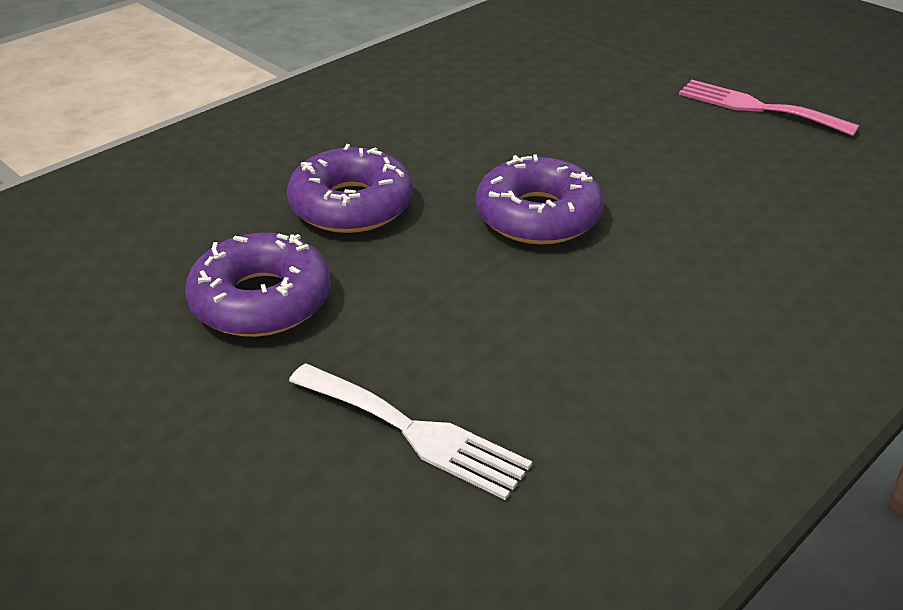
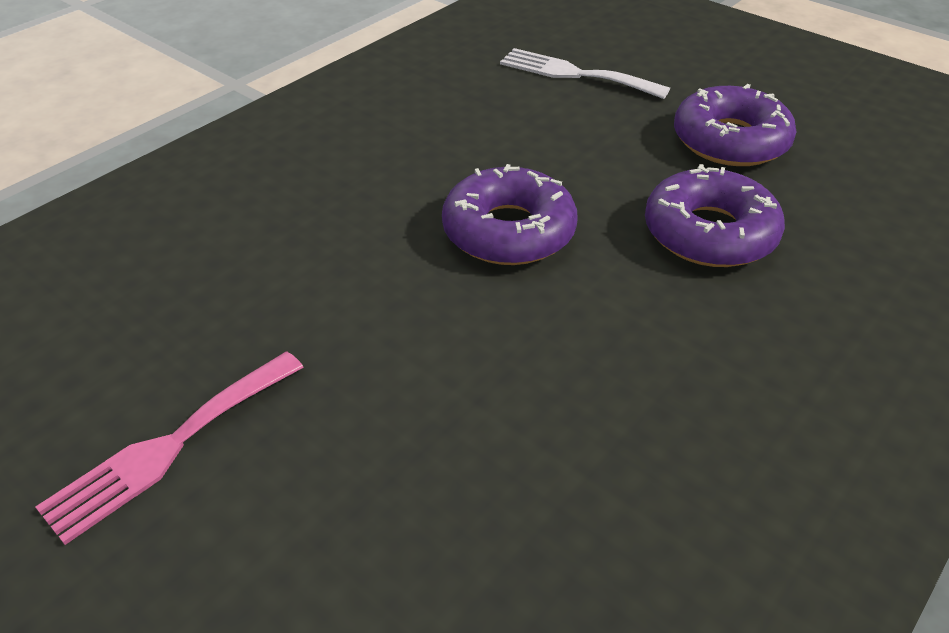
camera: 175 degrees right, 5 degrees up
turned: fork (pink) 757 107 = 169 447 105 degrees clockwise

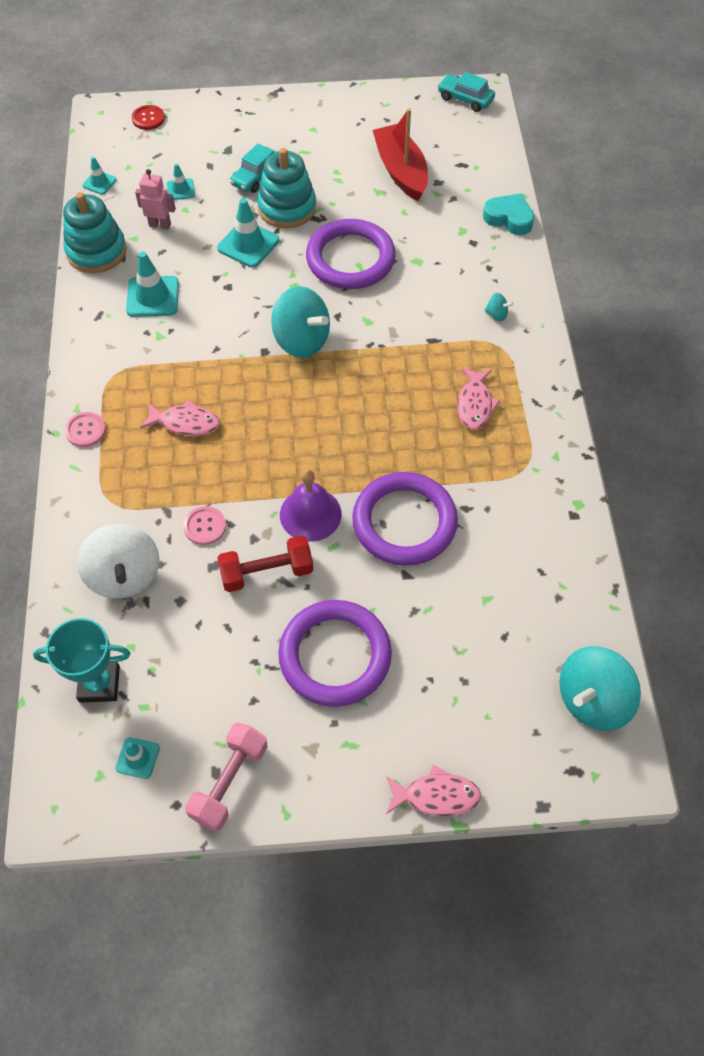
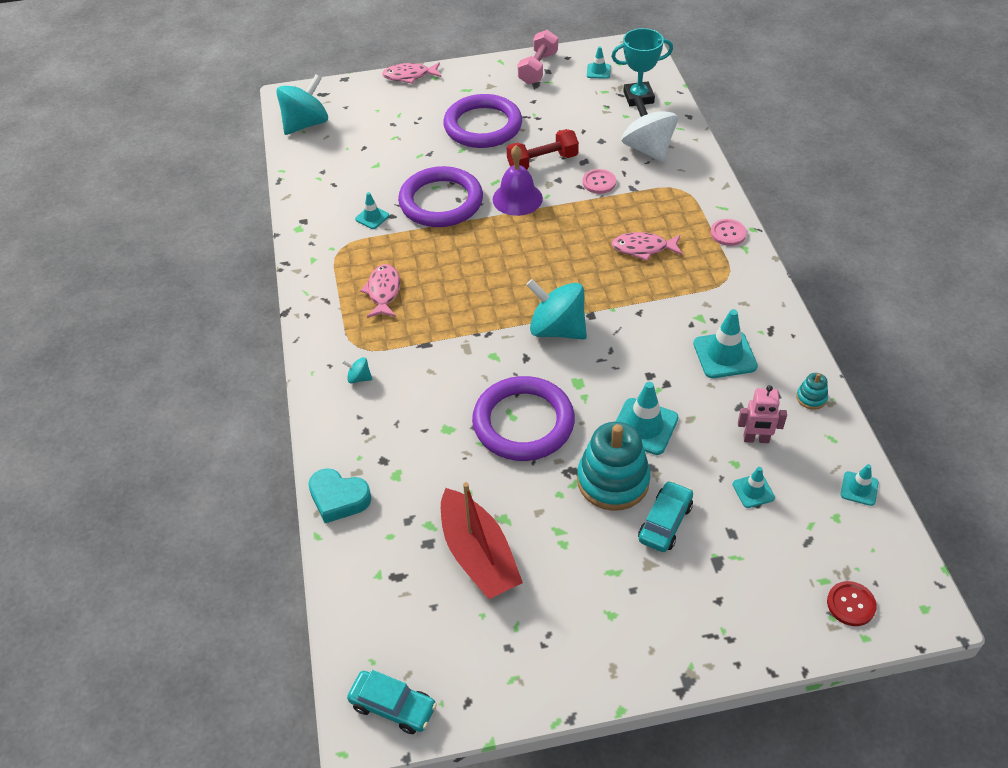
camera: 175 degrees right, 10 degrees down
added: traffic cone (turquoise) 372 217
resized: stacking toy (turquoise) 96 251 = 811 398 x0.44

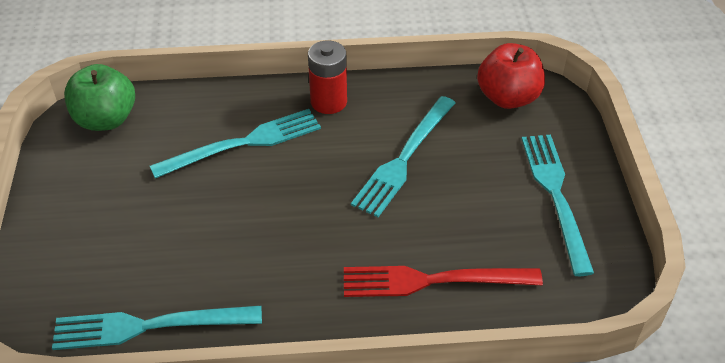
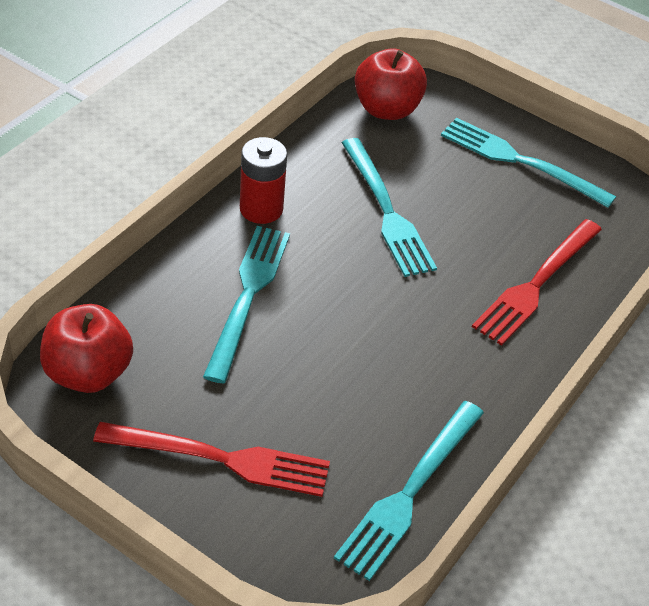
camera: 55 degrees left, 0 degrees up
added: fork (red) 222 459
recoloured: apple (green) 106 119 to apple (red) 88 373

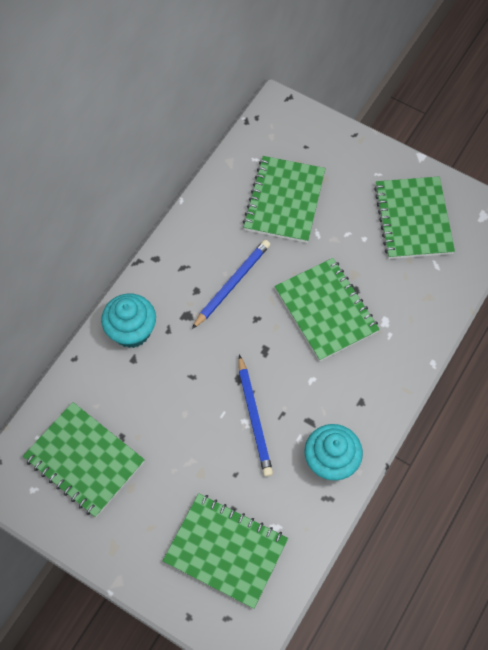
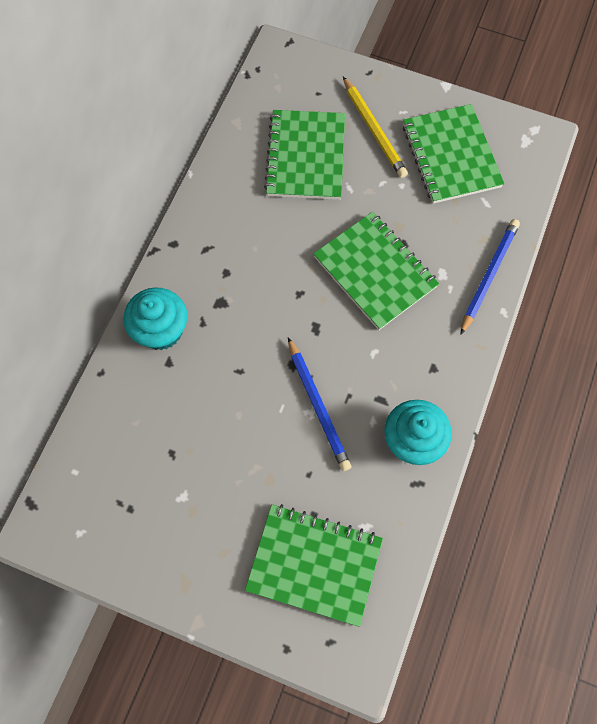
camera: 10 degrees left, 5 degrees up
removed: notebook (green) 84 460
added: pencil (yellow) 374 130
moved: pencil (blue) 232 284 to 488 276

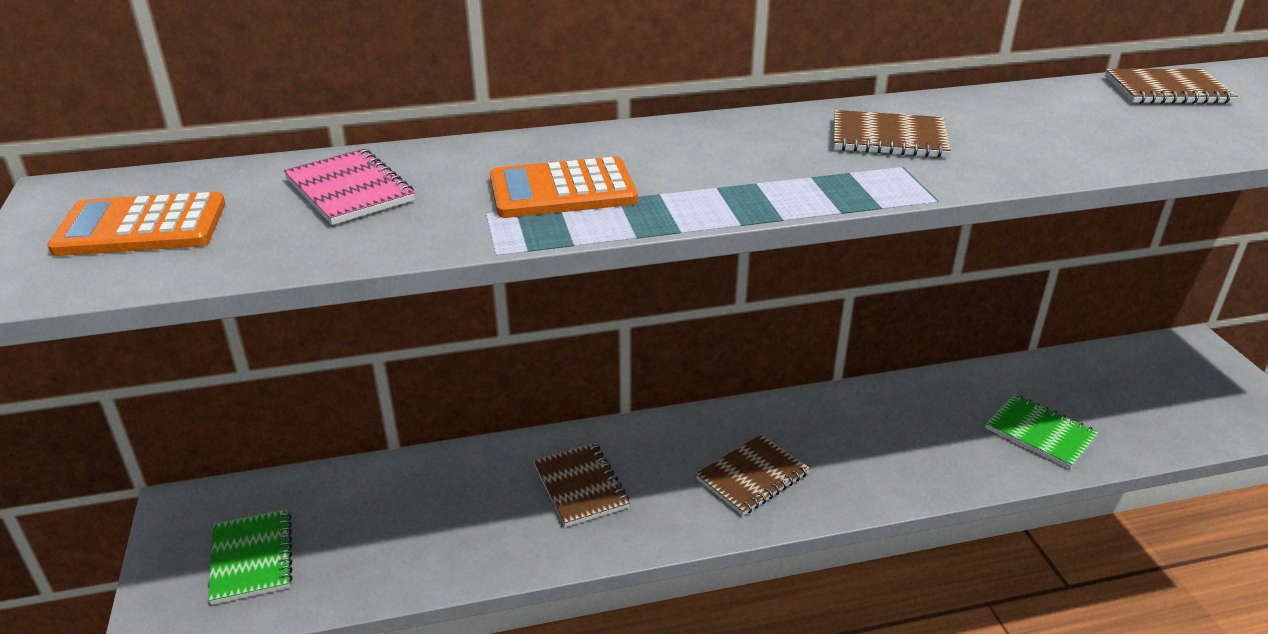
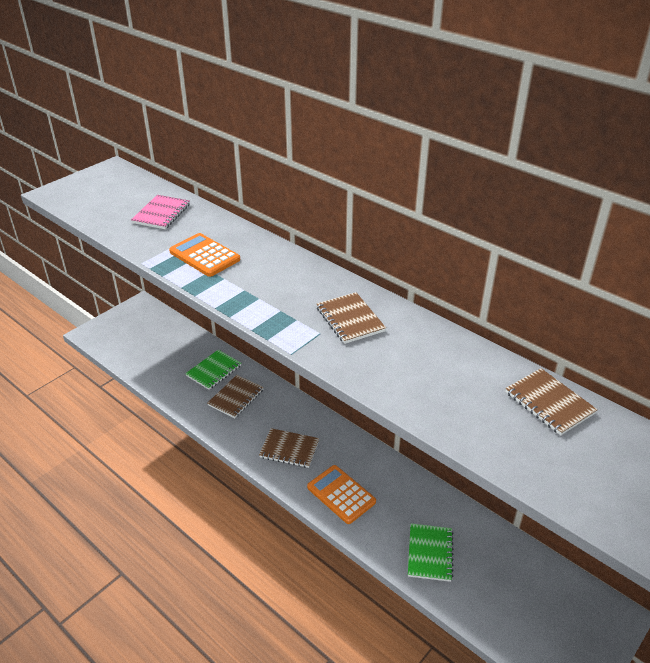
camera: 55 degrees right, 5 degrees up
moved: notebook (green) 252 558 to 214 371; calculator (orange) 141 227 to 341 494

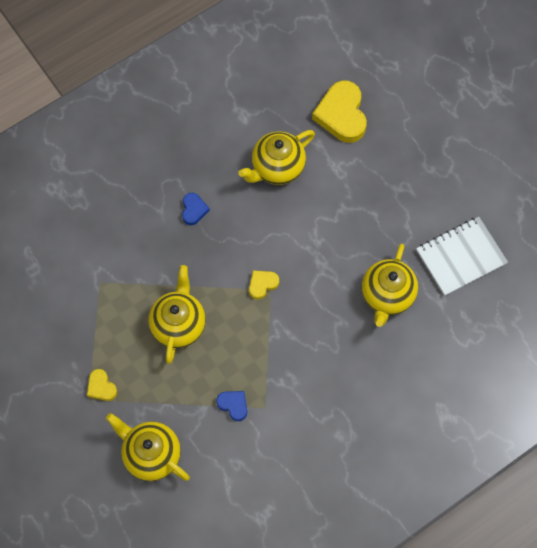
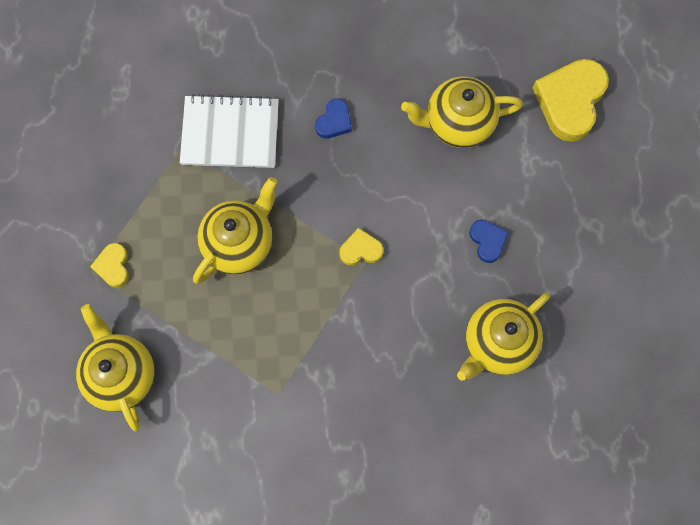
camera: 30 degrees right, 5 degrees up
moved: notebook (white) 460 257 to 230 133; heart (blue) 233 405 to 487 241

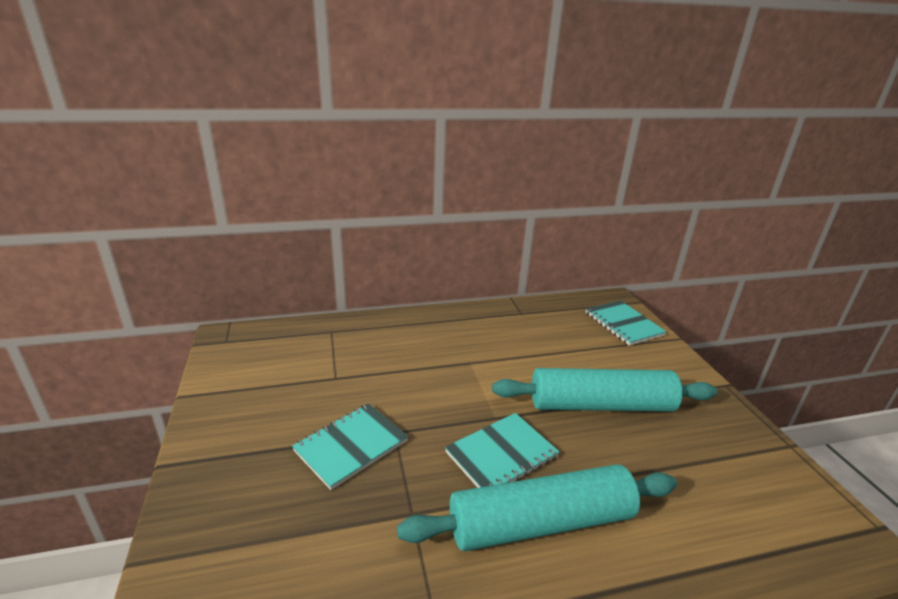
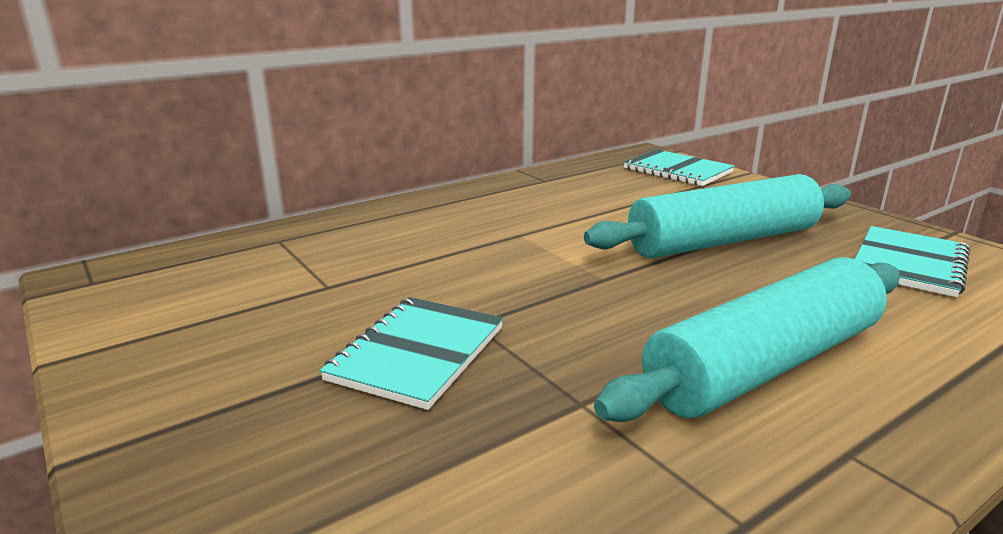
camera: 20 degrees left, 5 degrees down
moved: notebook (turquoise) 501 454 to 908 264

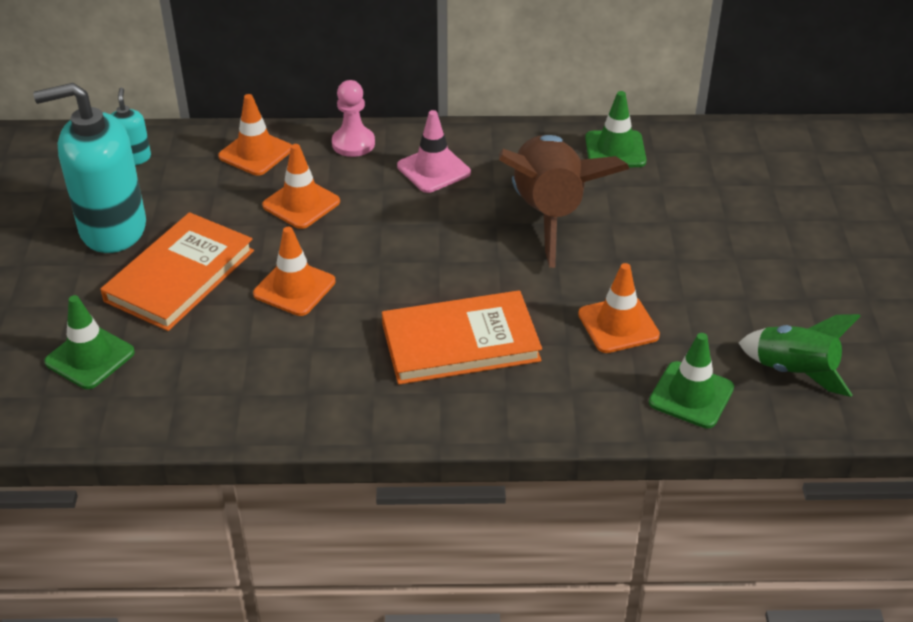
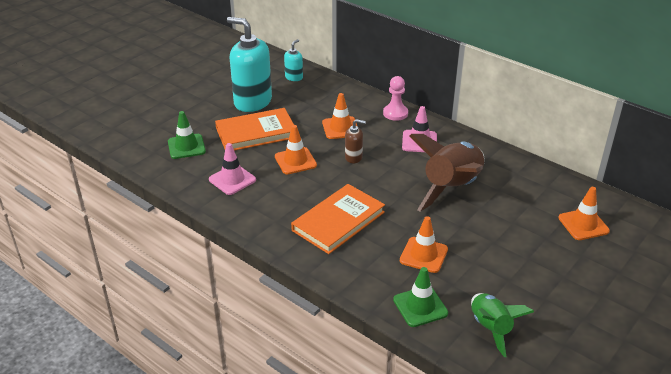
camera: 40 degrees right, 5 degrees down
removed: traffic cone (green) 615 150
added: traffic cone (pink) 232 180; soap dispenser (brown) 353 157
moved: traffic cone (orange) 255 153 to 583 224
turned: book (orange) 460 343 = 338 221 75 degrees counterclockwise

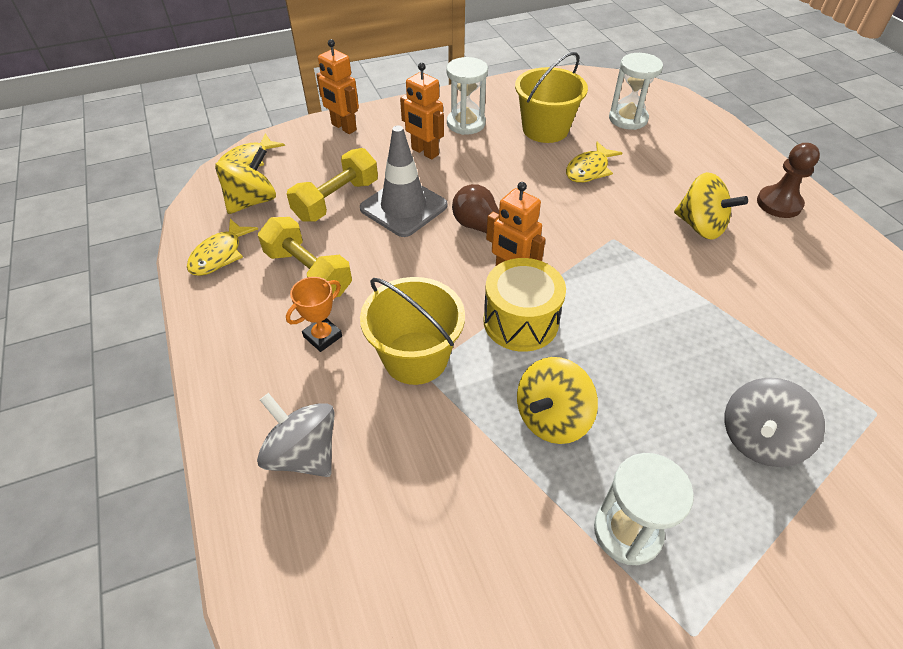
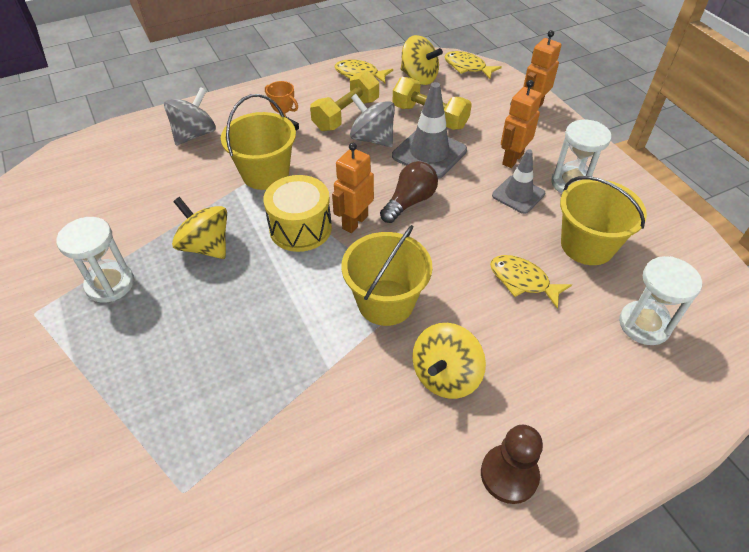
camera: 85 degrees right, 0 degrees up
added: bucket (yellow) 385 302; traffic cone (grey) 518 194
moved: spinning top (grey) 758 439 to 372 139

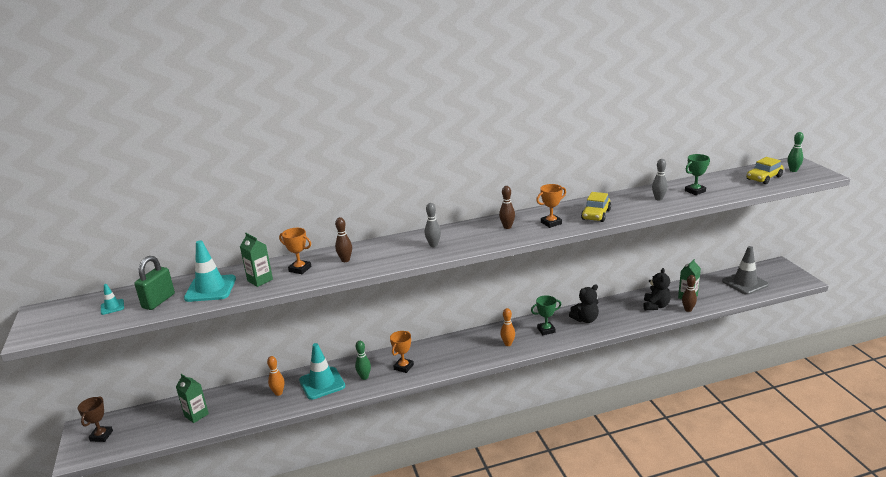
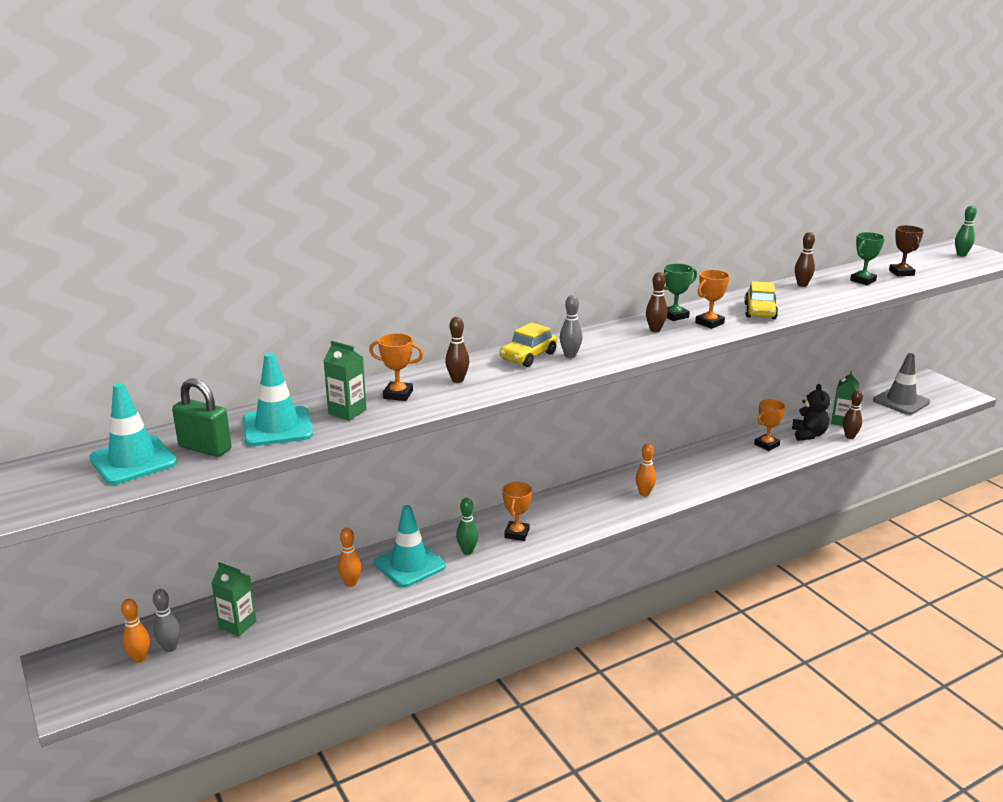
camera: 15 degrees left, 0 degrees up
removed: teddy bear (black) 585 319
added: bowling pin (orange) 140 658; trophy (orange) 766 445; bowling pin (brown) 802 285
moved: bowling pin (grey) 658 199 to 170 648; car (yellow) 764 178 to 528 356; trophy (green) 546 330 to 674 316; trophy (brown) 101 436 to 901 273
turned: padlock (green) 158 301 = 205 448 75 degrees counterclockwise
resized: traffic cone (turquoise) 112 307 = 133 461 x2.07

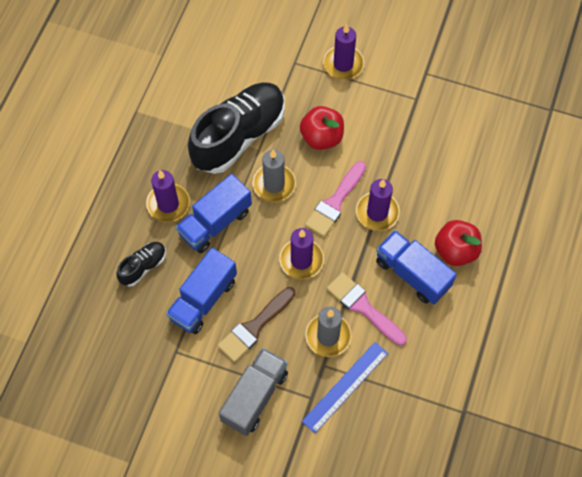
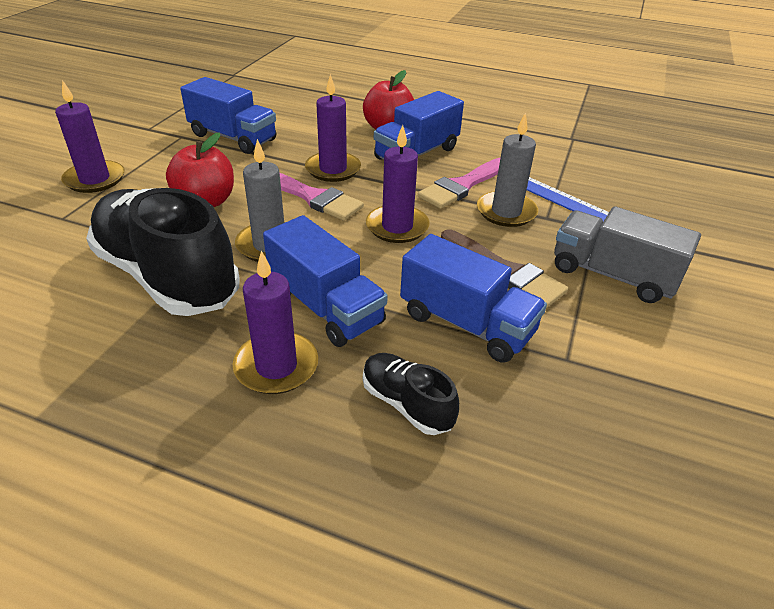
camera: 90 degrees left, 25 degrees down
added: truck (blue) 233 138

